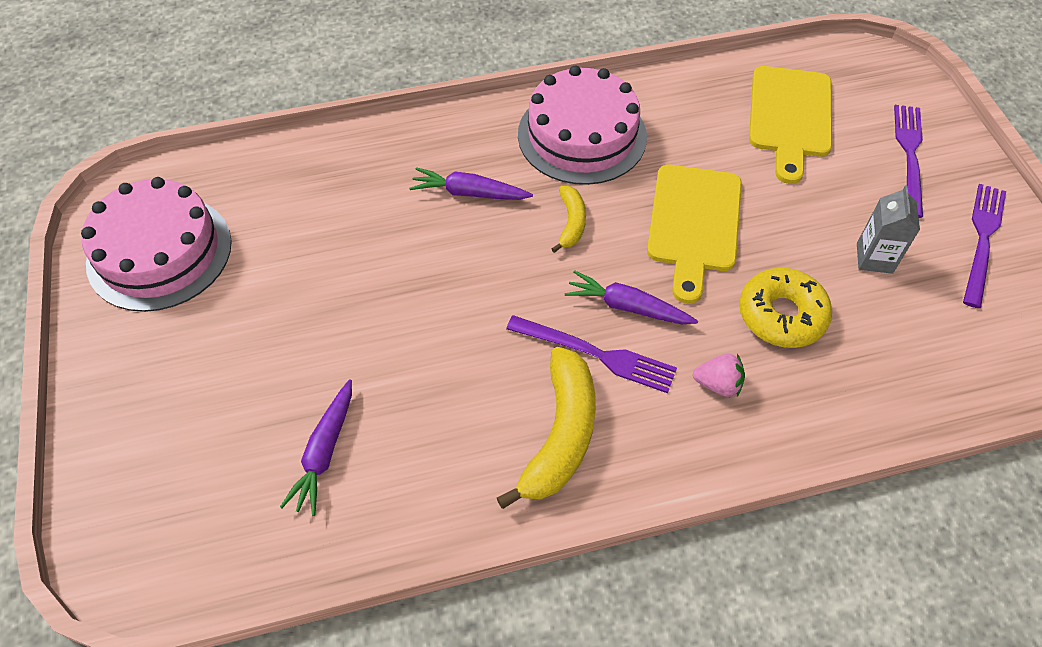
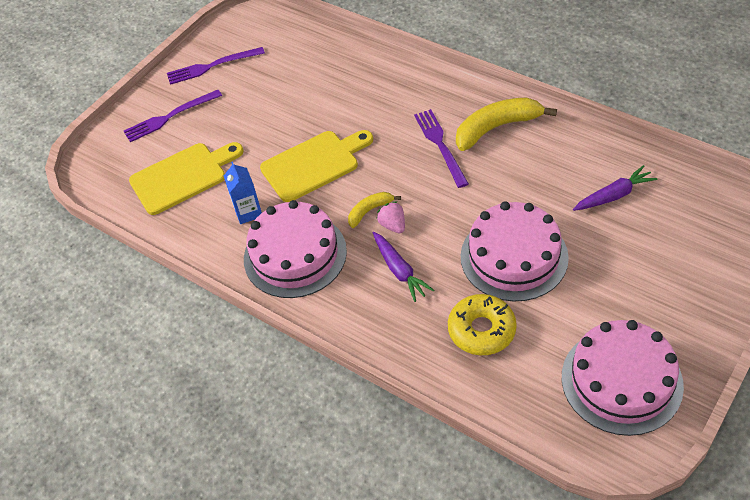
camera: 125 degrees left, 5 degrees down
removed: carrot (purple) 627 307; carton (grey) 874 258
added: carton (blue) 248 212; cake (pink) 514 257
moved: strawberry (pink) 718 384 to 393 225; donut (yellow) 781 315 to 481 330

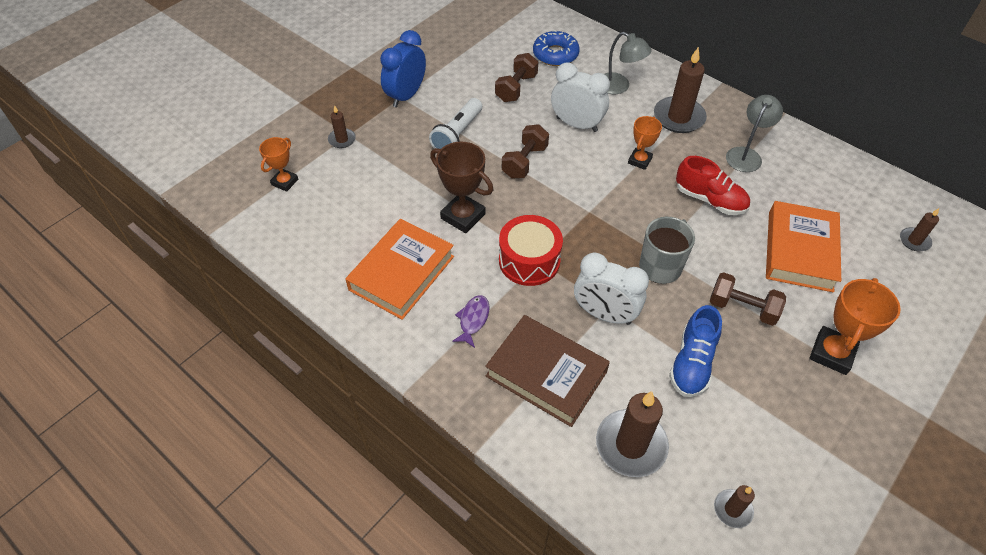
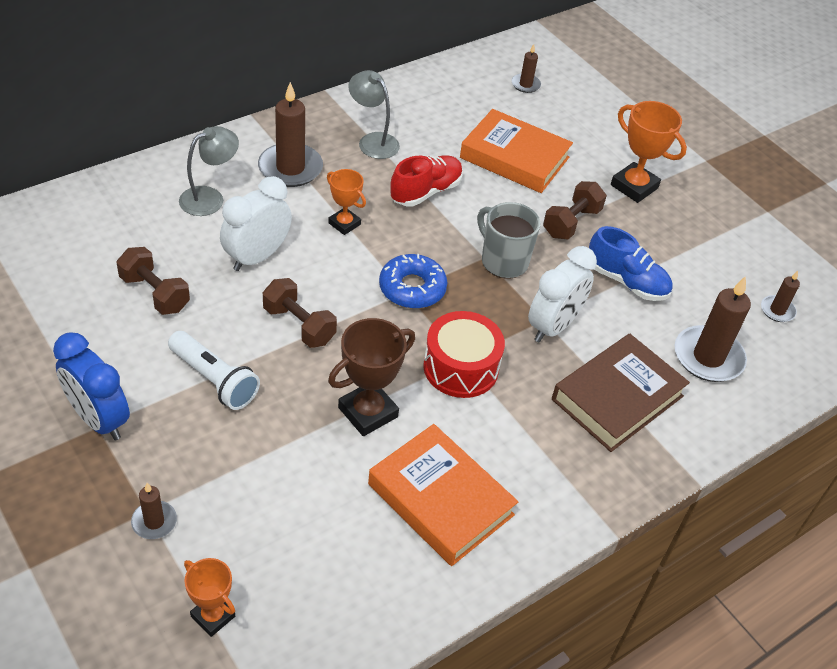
camera: 80 degrees left, 5 degrees down
removed: fish (purple) 473 320
moved: donut (blue) 555 54 to 412 288

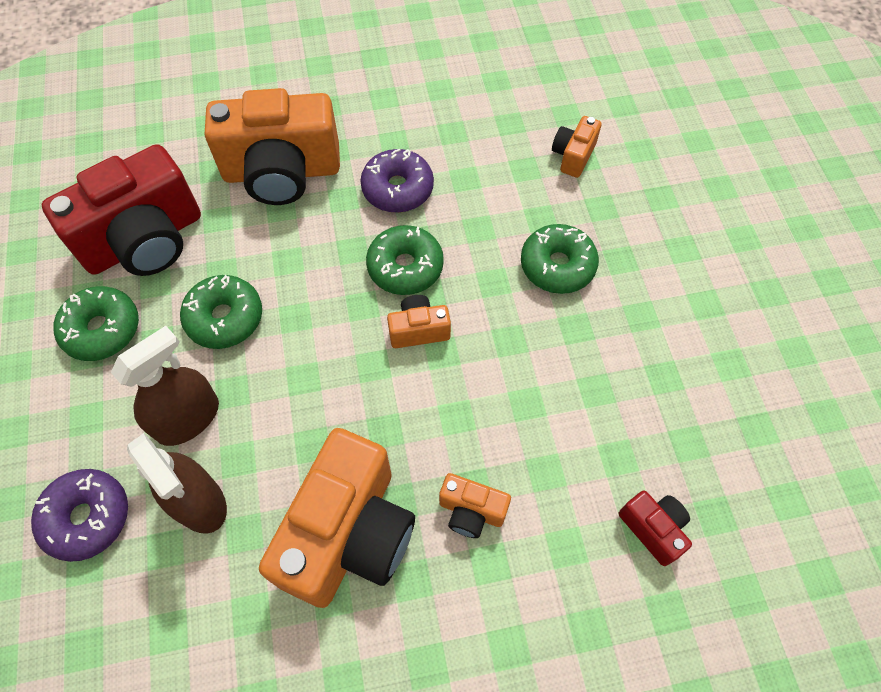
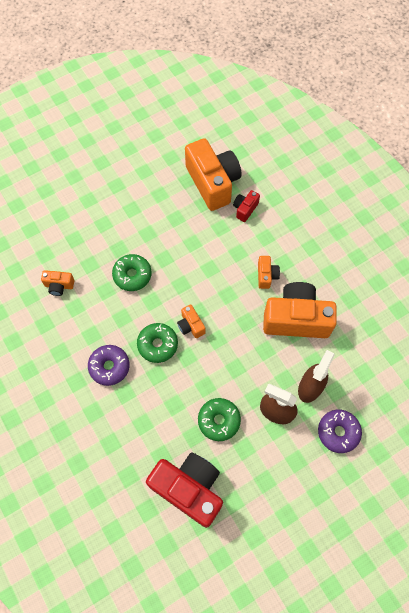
camera: 110 degrees left, 5 degrees up
removed: donut (green) 102 329
moved: camera (orange) 282 172 to 213 183

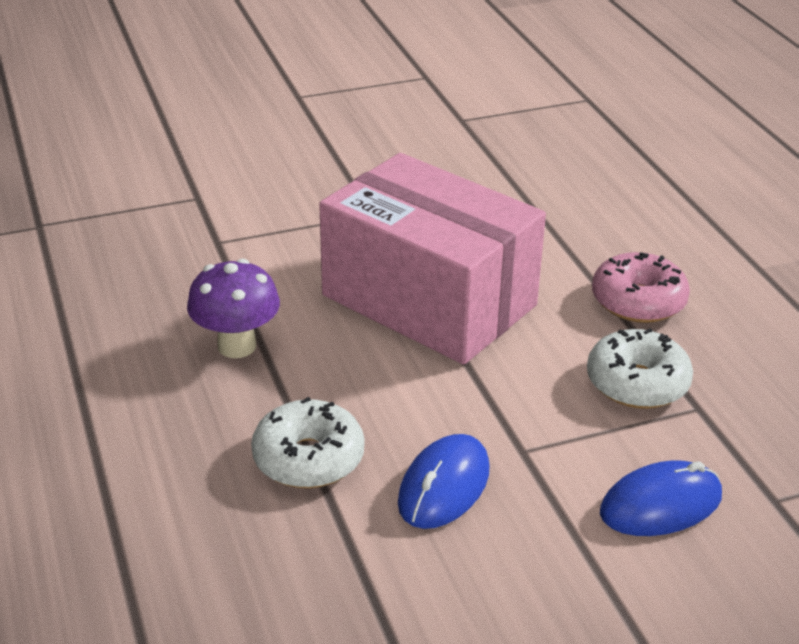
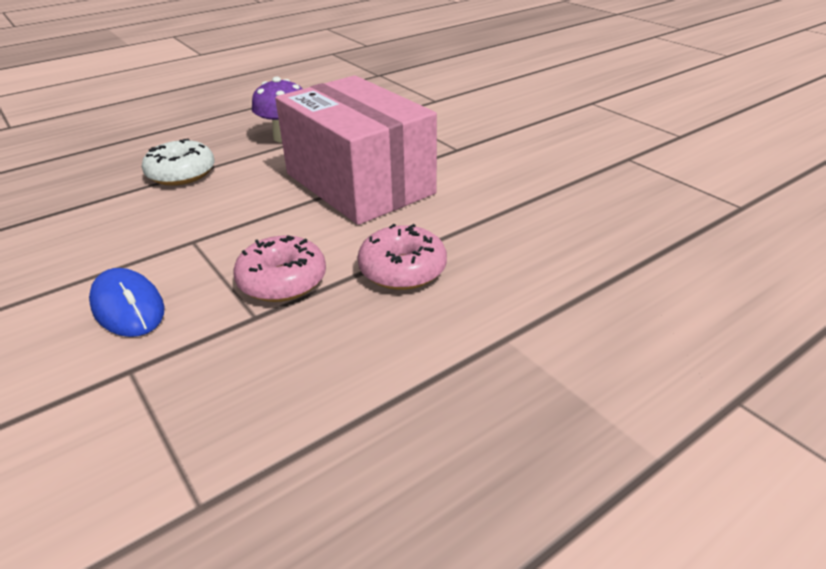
camera: 75 degrees right, 0 degrees up
removed: mouse (blue) 444 486
recoloured: donut (white) 637 383 to donut (pink) 282 281
turned: box (pink) 429 300 = 359 183 60 degrees counterclockwise

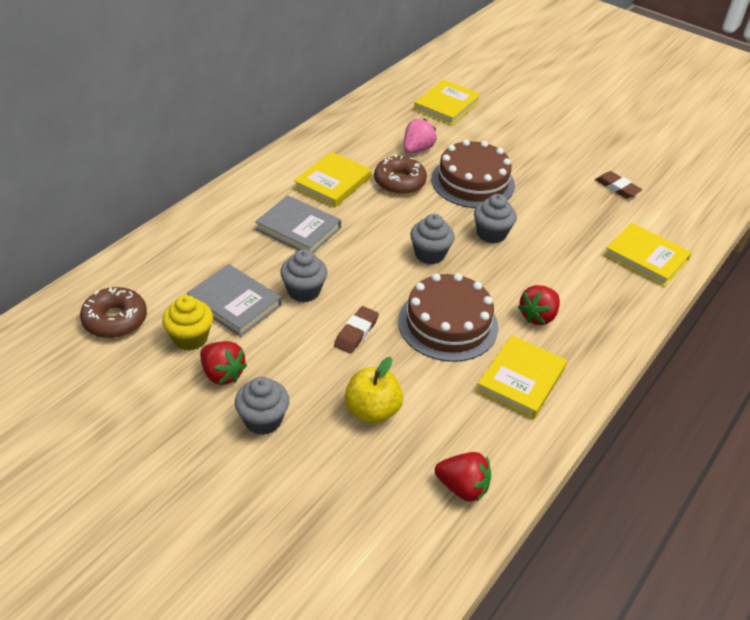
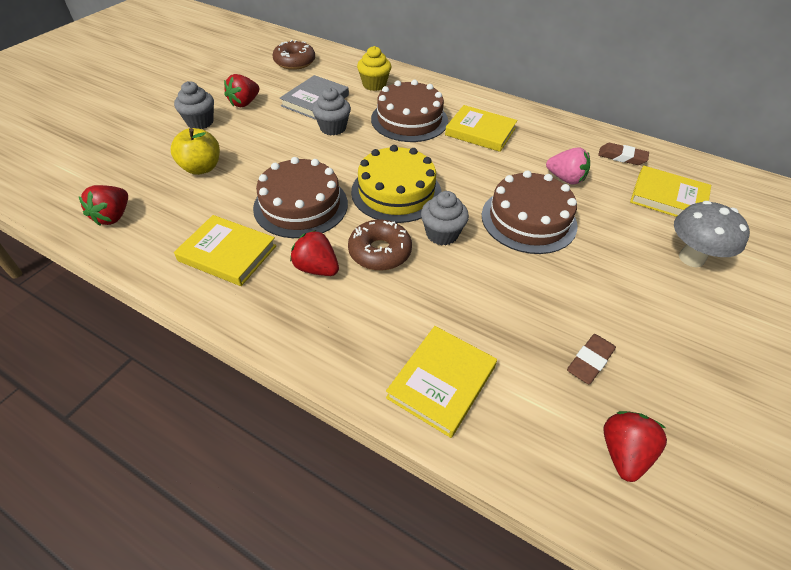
camera: 85 degrees right, 5 degrees up
added: strawberry (red) 623 452; mushroom (grey) 691 258
moved: donut (brown) 399 182 to 380 252; cupcake (yellow) 190 338 to 374 85; eraser (brown) 356 333 to 621 157
replaced: cupcake (grey) 429 254 to cake (yellow) 396 192; book (grey) 298 229 to cake (brown) 409 120

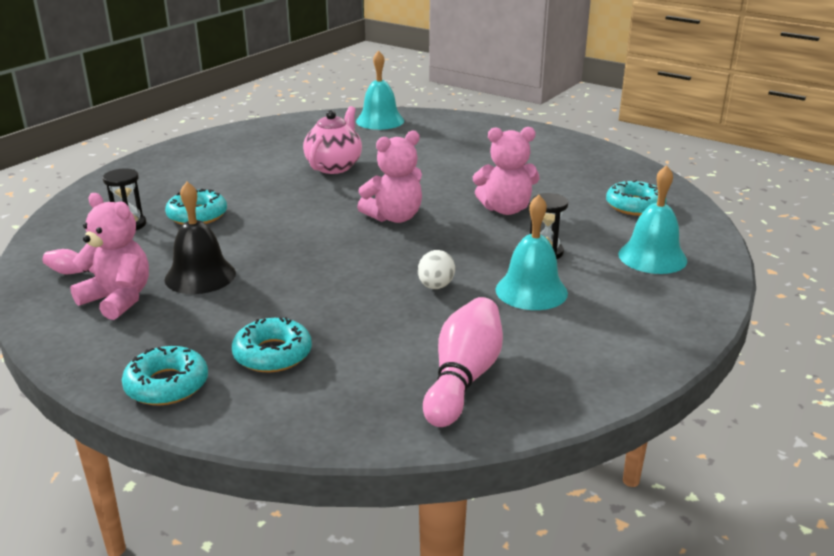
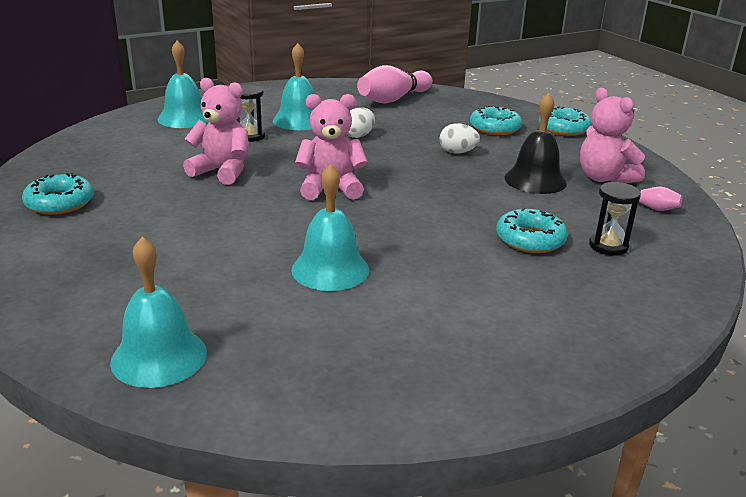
camera: 155 degrees left, 0 degrees up
added: egg (white) 457 152
moved: donut (turquoise) 635 206 to 60 203
replaced: teapot (pink) 334 166 to bell (turquoise) 330 269

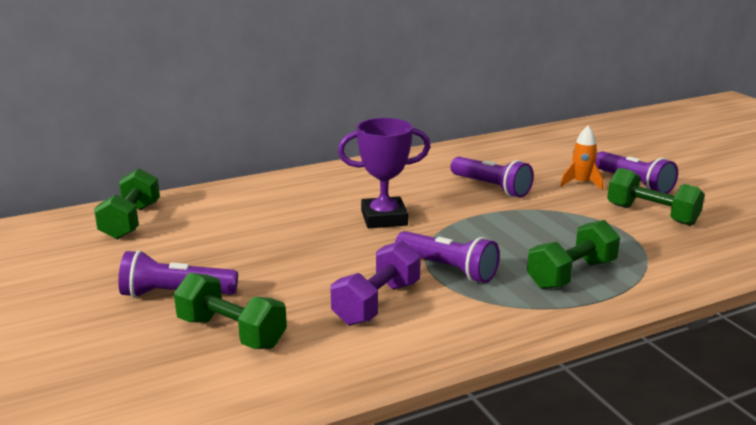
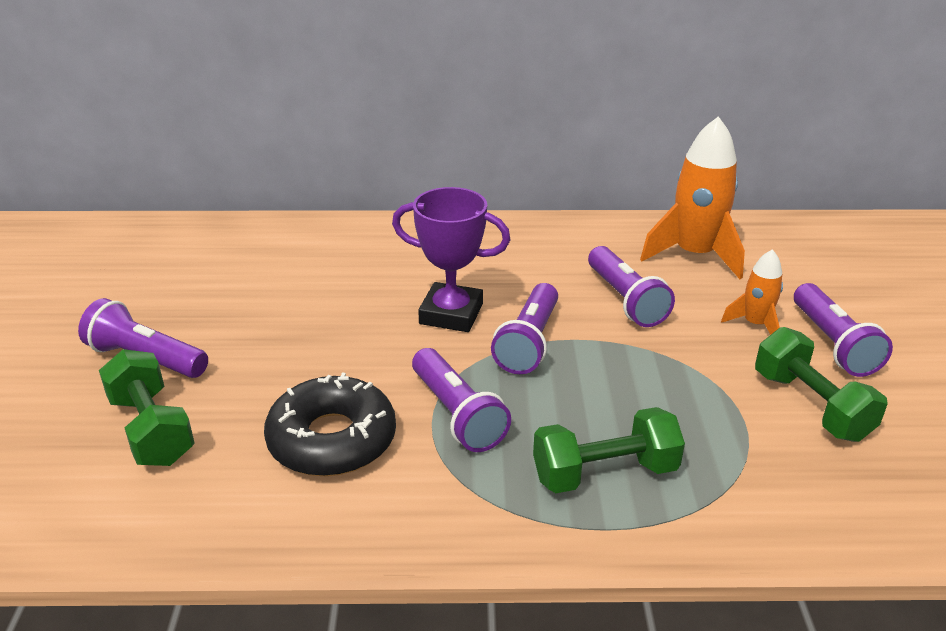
camera: 25 degrees right, 10 degrees up
removed: dumbbell (green) 131 221
added: flashlight (purple) 529 343; rocket (orange) 694 255
replaced: dumbbell (purple) 377 303 to donut (black) 332 439

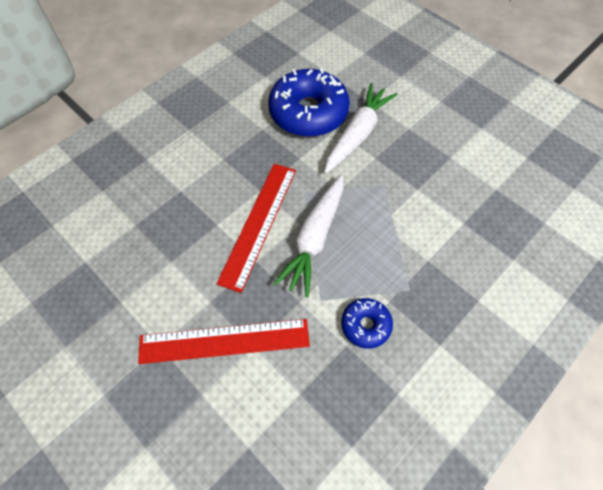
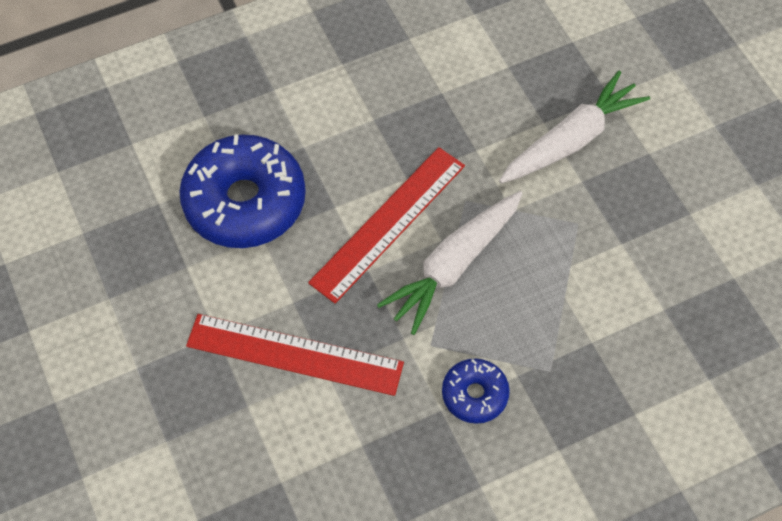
camera: 20 degrees right, 0 degrees up
moved: donut (blue) 308 112 to 245 202

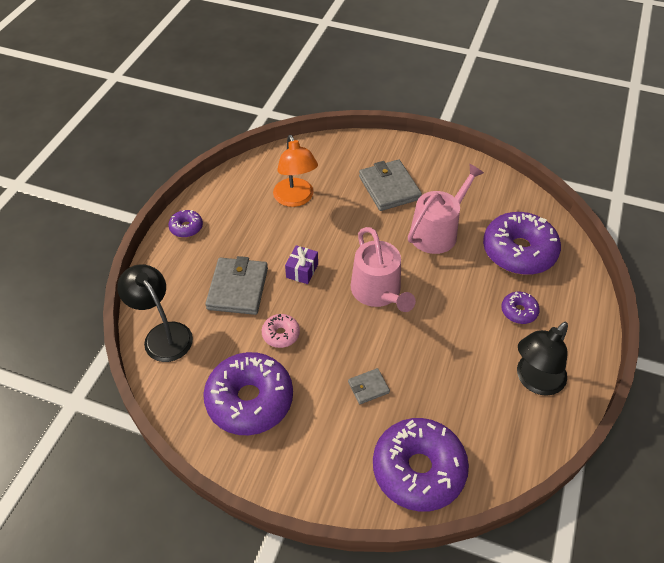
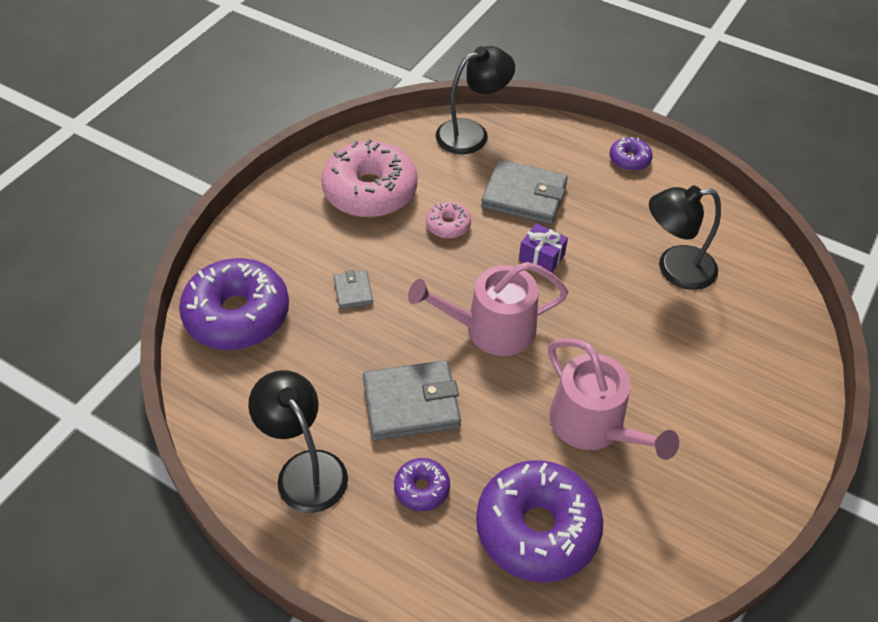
camera: 100 degrees right, 0 degrees up
moved: wallet (grey) 389 188 to 411 403
recoloured: donut (purple) 250 400 to donut (pink) 370 191; lamp (orange) 296 199 to lamp (black) 674 269

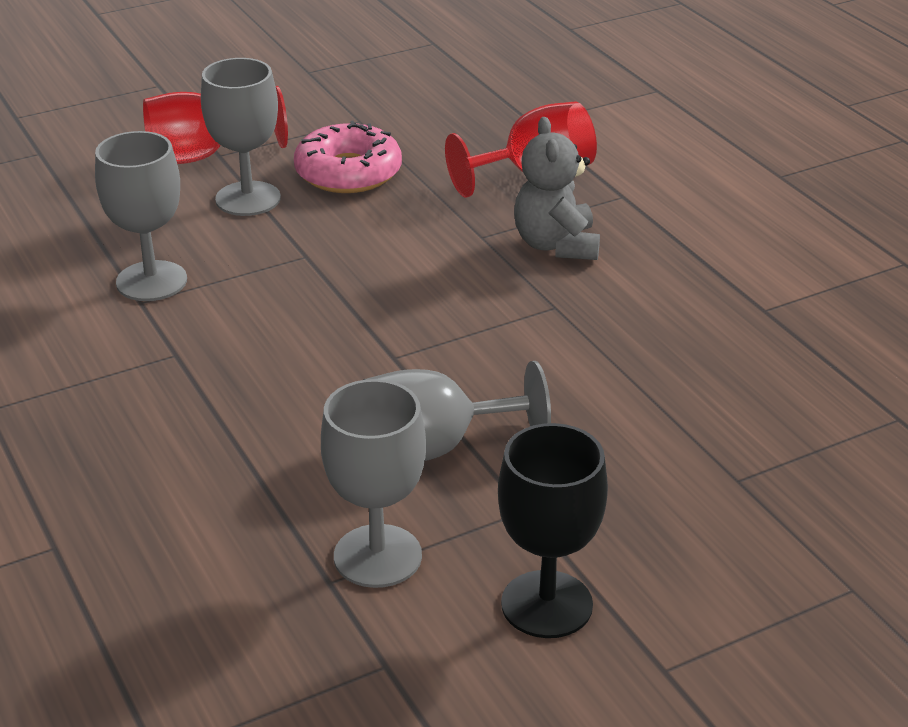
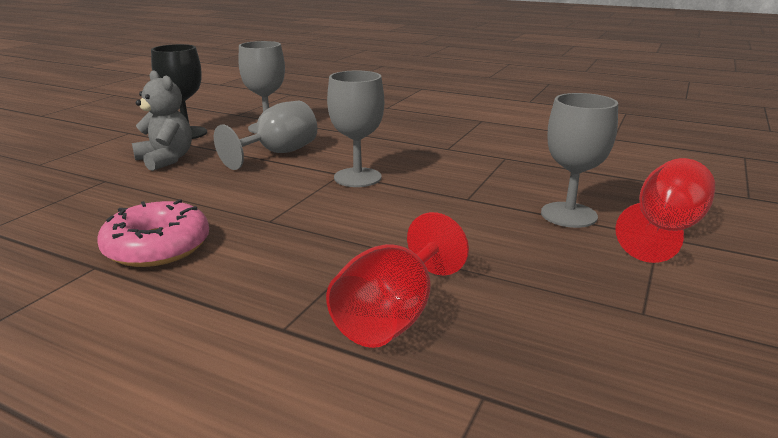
camera: 145 degrees right, 10 degrees down
moved: donut (pink) 348 172 to 157 246; teddy bear (grey) 556 245 to 166 160; goblet (grey) 151 281 to 357 177

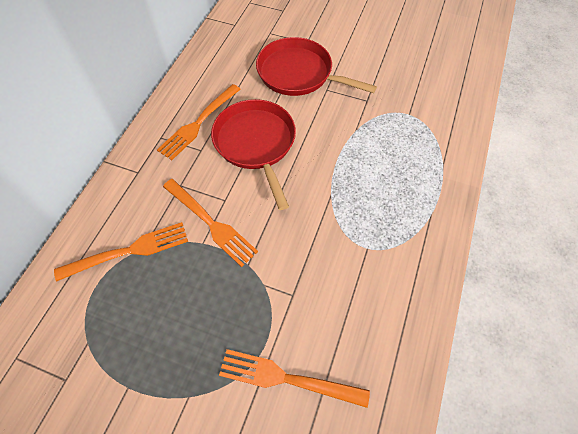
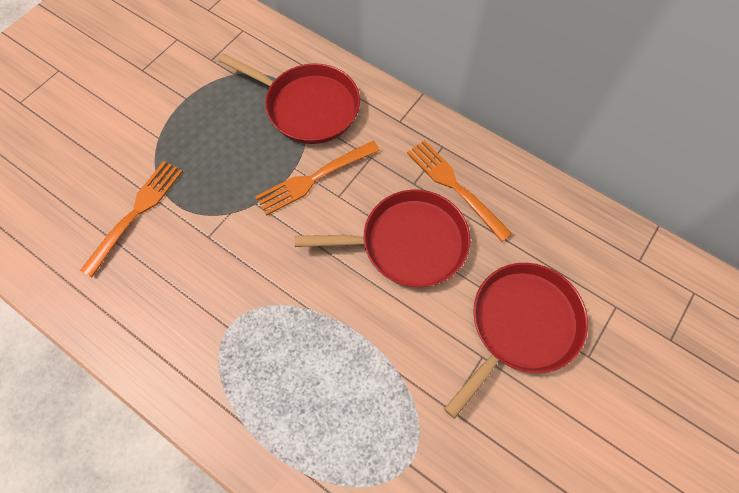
camera: 105 degrees right, 5 degrees up
replaced: fork (orange) 128 251 to pan (red) 308 107

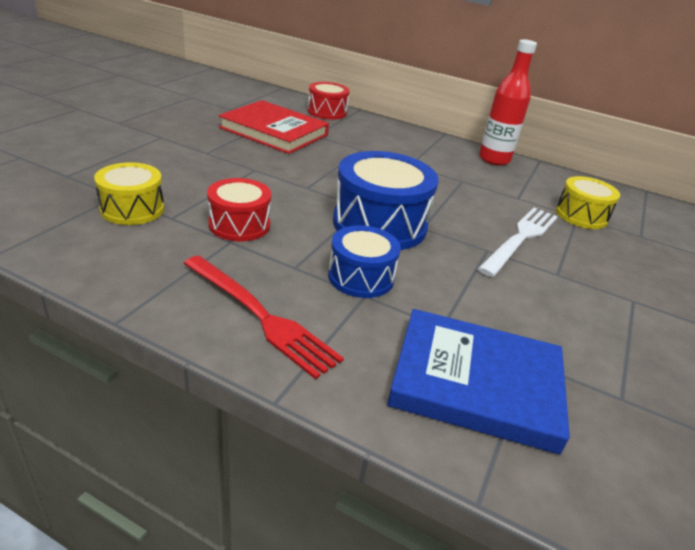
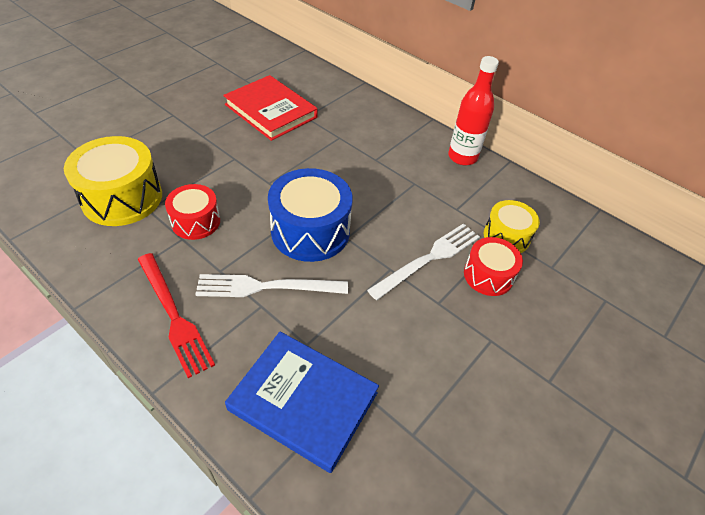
camera: 15 degrees right, 15 degrees up
moved: drum (red) 327 112 to 488 275
replaced: drum (blue) 361 277 to fork (white) 266 287
resized: drum (yellow) 132 209 = 122 198 x1.66

